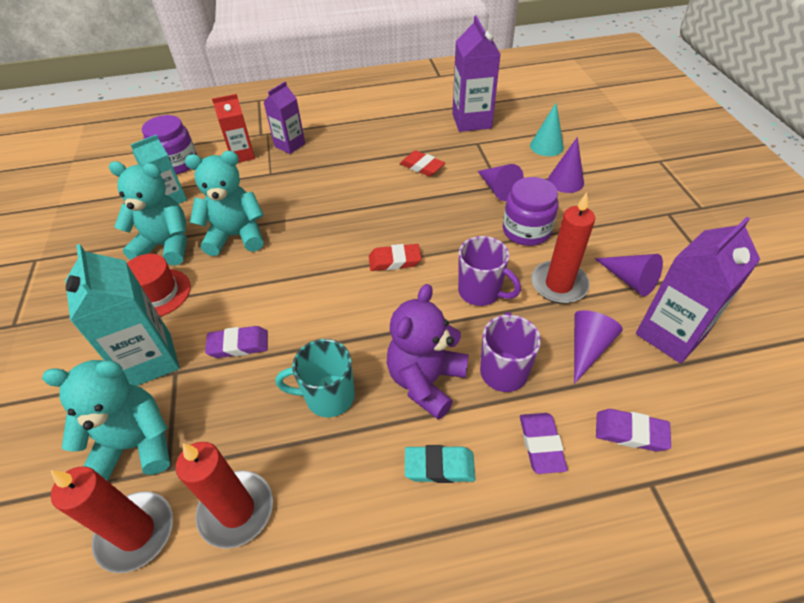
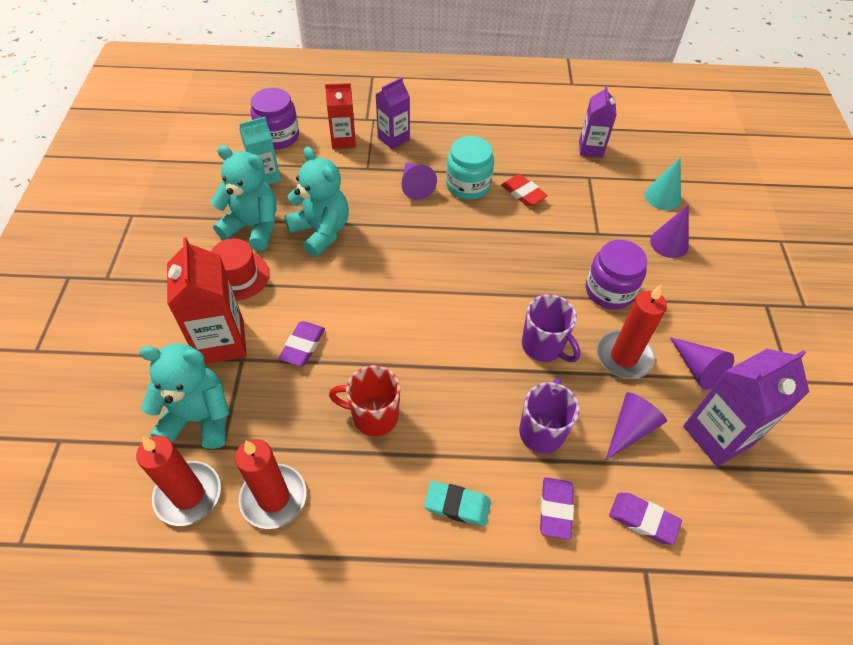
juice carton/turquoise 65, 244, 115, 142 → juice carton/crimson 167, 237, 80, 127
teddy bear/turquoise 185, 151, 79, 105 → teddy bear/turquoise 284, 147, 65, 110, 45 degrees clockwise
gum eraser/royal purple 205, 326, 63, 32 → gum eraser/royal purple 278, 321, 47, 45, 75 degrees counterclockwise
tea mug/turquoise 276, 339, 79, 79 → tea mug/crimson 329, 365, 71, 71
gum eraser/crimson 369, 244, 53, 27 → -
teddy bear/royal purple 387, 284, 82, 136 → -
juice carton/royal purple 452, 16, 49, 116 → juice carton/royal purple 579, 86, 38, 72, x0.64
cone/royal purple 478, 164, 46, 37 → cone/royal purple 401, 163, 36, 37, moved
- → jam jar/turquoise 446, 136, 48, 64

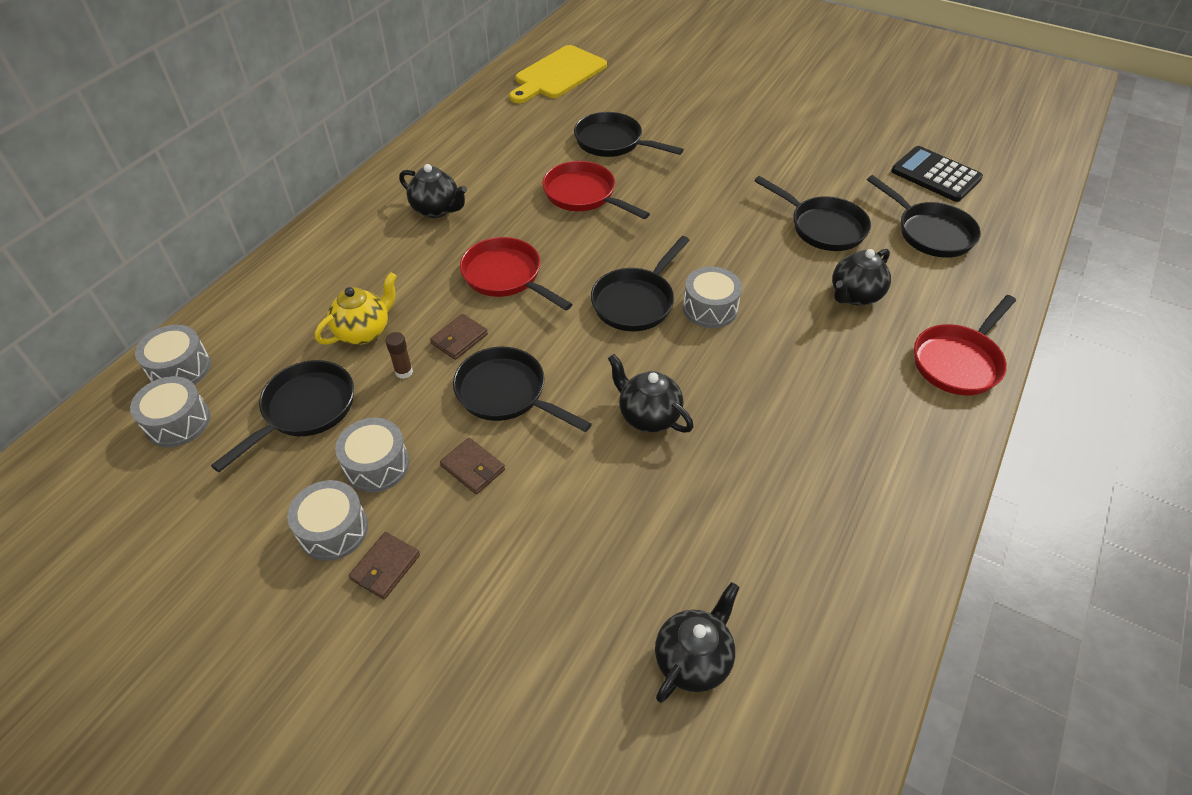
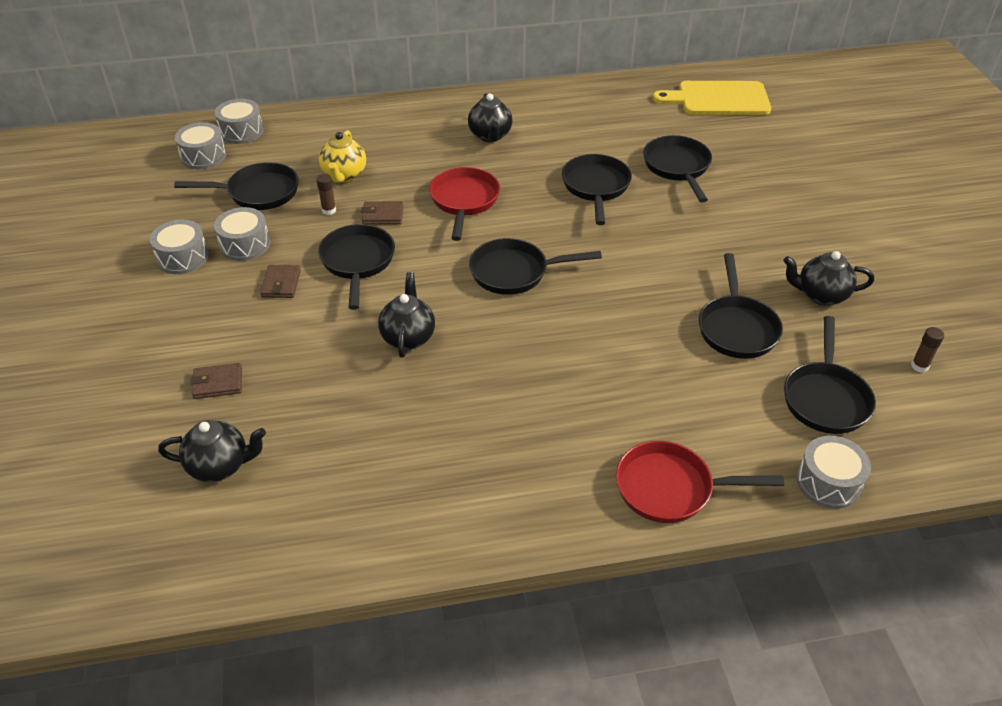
teapot/yellow 315, 272, 82, 73 → teapot/yellow 319, 130, 47, 53, 90 degrees clockwise
wallet/russet 348, 532, 72, 67 → wallet/russet 191, 363, 51, 36, moved
skillet/crimson 542, 161, 108, 58 → skillet/jet-black 562, 154, 70, 71
snare drum/gray 683, 267, 59, 61 → snare drum/gray 796, 436, 75, 73, moved
teapot/jet-black 832, 249, 59, 57 → teapot/jet-black 783, 251, 91, 55, moved
pocket calculator/jet-black 891, 146, 92, 56 → stick of glue/russet 911, 327, 33, 45

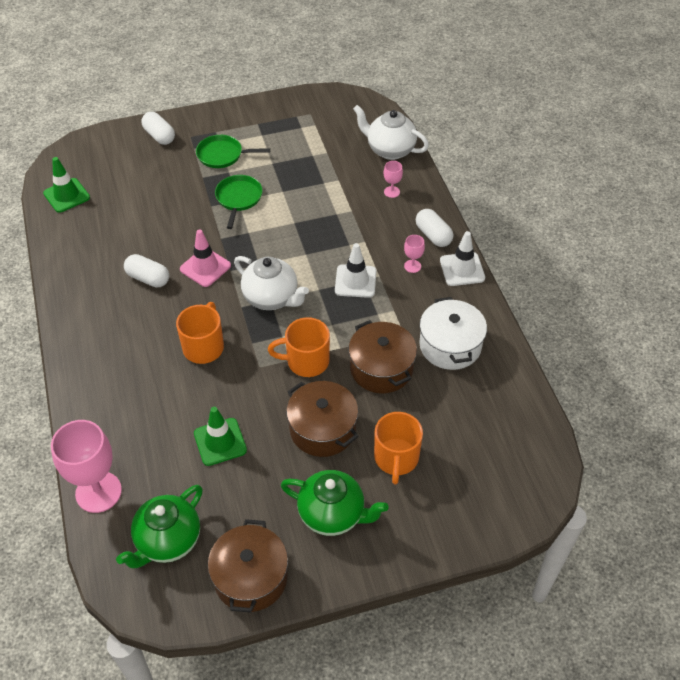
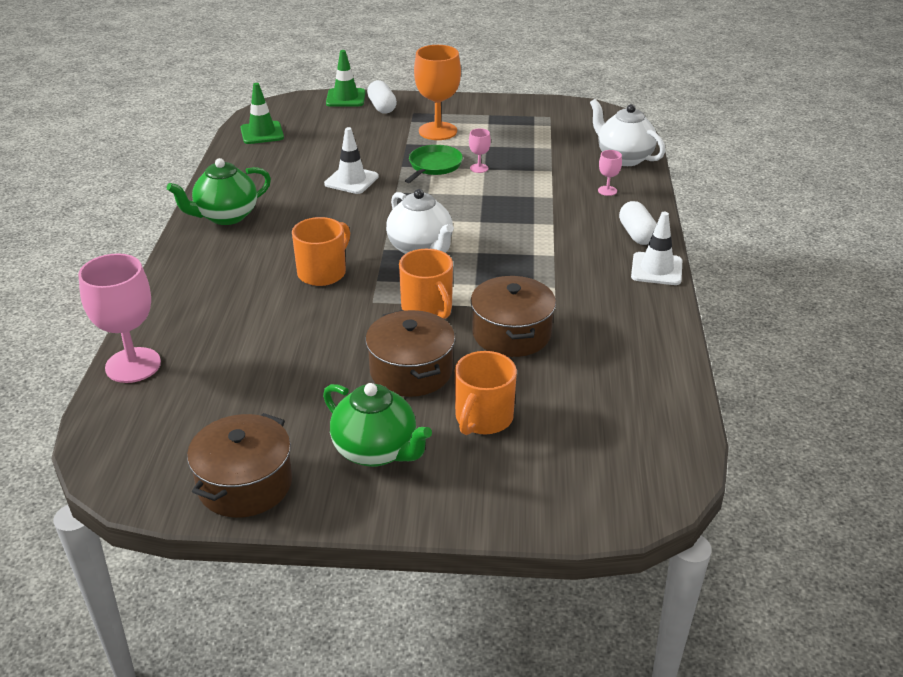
teapot/leaf-green 116, 485, 87, 83 → teapot/leaf-green 167, 158, 104, 67, moved
capsule/pure white 124, 254, 45, 33 → -
traffic cone/rosy 180, 229, 51, 58 → -
traffic cone/leaf-green 194, 407, 53, 59 → traffic cone/leaf-green 326, 50, 40, 57, moved
skillet/leaf-green 196, 135, 74, 33 → goblet/orange-coloured 414, 45, 47, 95
tea mug/orange-coloured 268, 317, 62, 60 → tea mug/orange-coloured 399, 249, 54, 70, 135 degrees counterclockwise
traffic cone/pure white 335, 243, 41, 55 → traffic cone/pure white 324, 127, 55, 67, moved
goblet/rosy 404, 235, 21, 38 → goblet/rosy 469, 128, 22, 45, moved
cooking pot/pure white 419, 297, 68, 73 → -

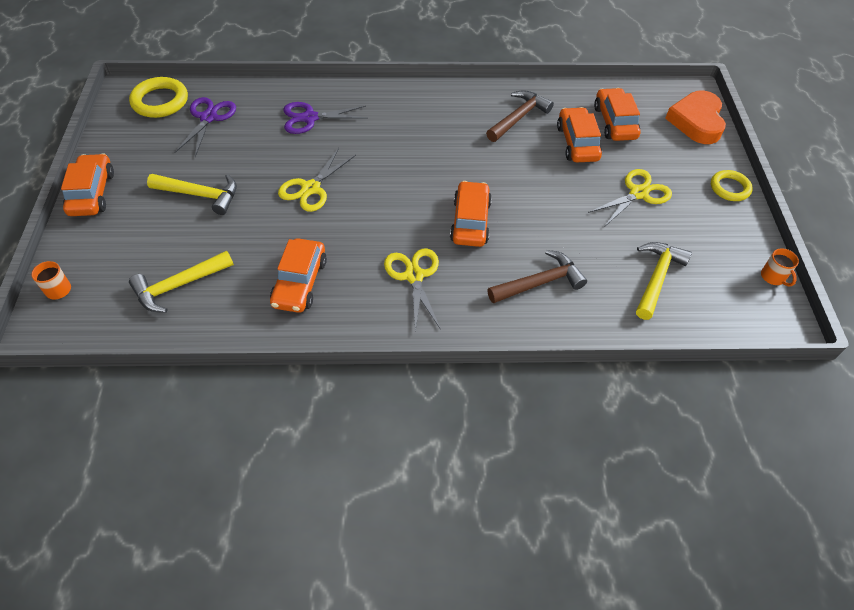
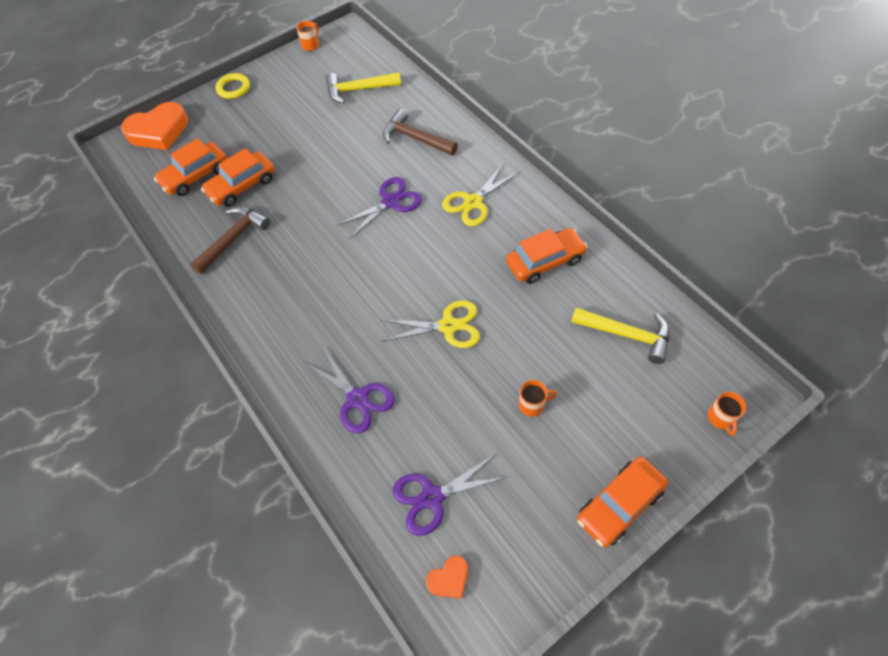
torus/yellow 129, 77, 59, 41 → heart shape/orange-coloured 426, 556, 42, 43
hammer/yellow 147, 174, 90, 41 → tea mug/orange-coloured 518, 380, 39, 37
automobile/orange-coloured 450, 181, 42, 66 → shears/royal purple 336, 177, 86, 62
hammer/russet 486, 90, 68, 52 → hammer/russet 190, 206, 80, 68, 120 degrees clockwise
shears/yellow 588, 169, 84, 58 → -

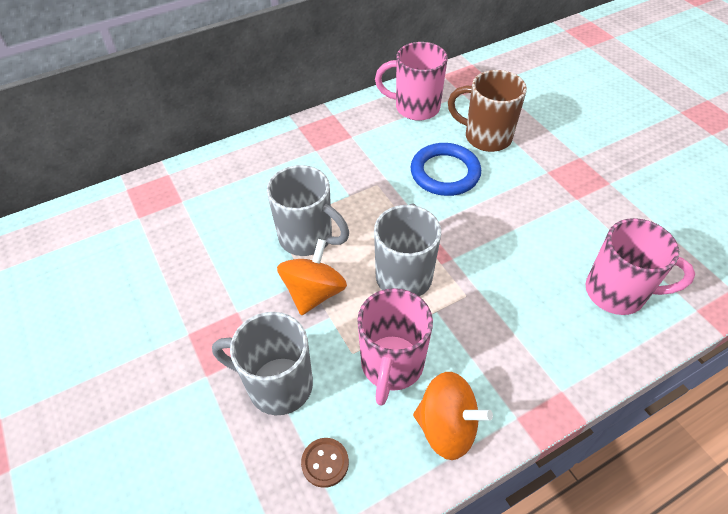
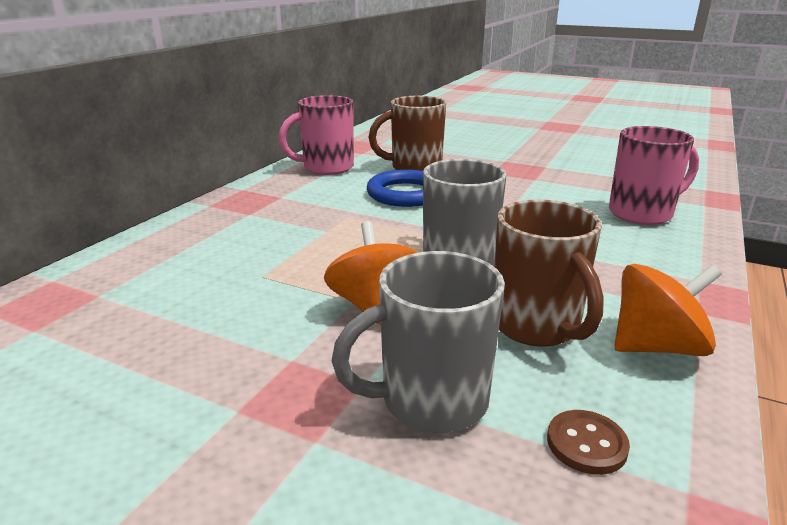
tea mug/gray 267, 165, 82, 91 → -
tea mug/rosy 357, 288, 76, 118 → tea mug/russet 494, 199, 110, 147

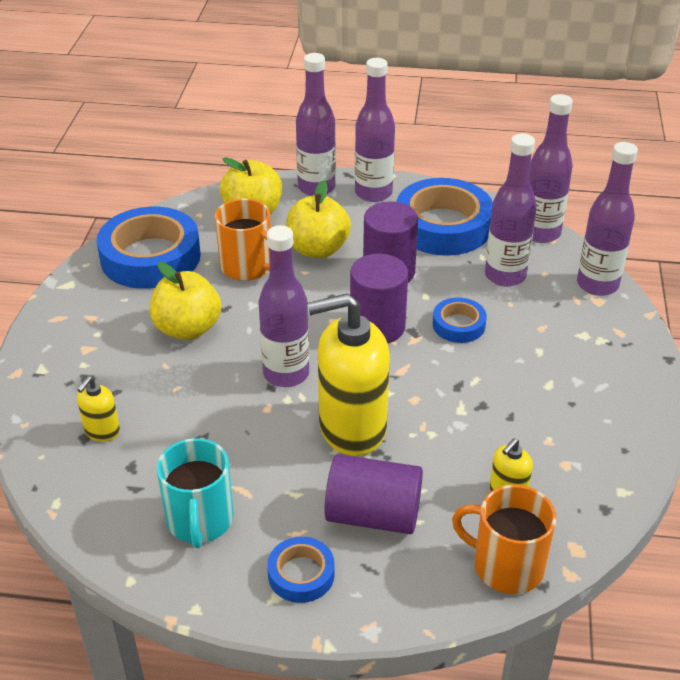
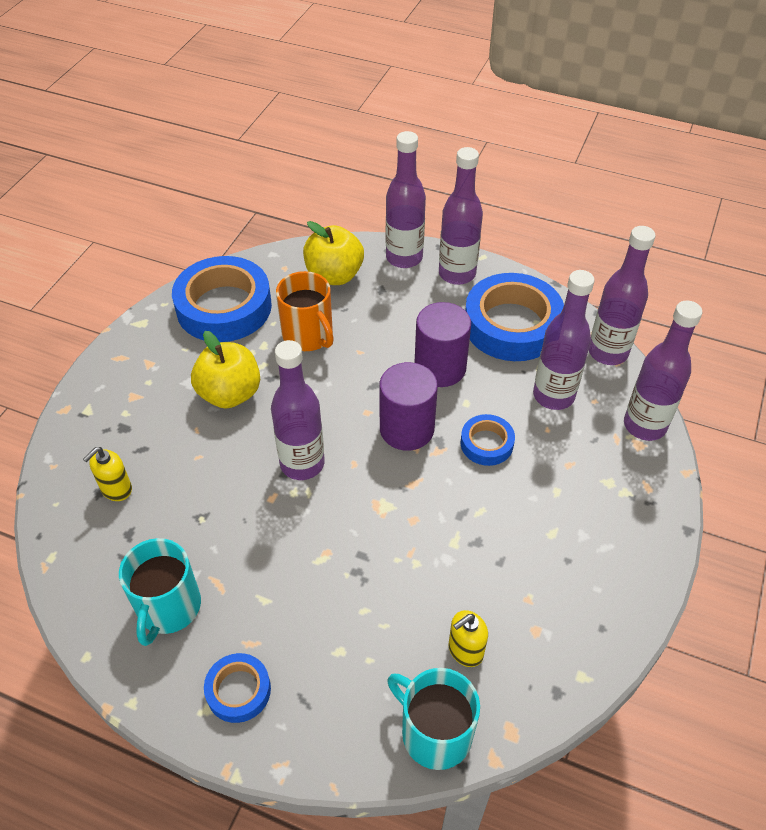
apple/yellow 286, 180, 65, 78 → -
pump bottle/yellow 307, 293, 83, 163 → -
cylinder shape/royal purple 325, 454, 98, 80 → -
tea mug/orange-coloured 452, 485, 105, 109 → tea mug/turquoise 387, 668, 93, 102

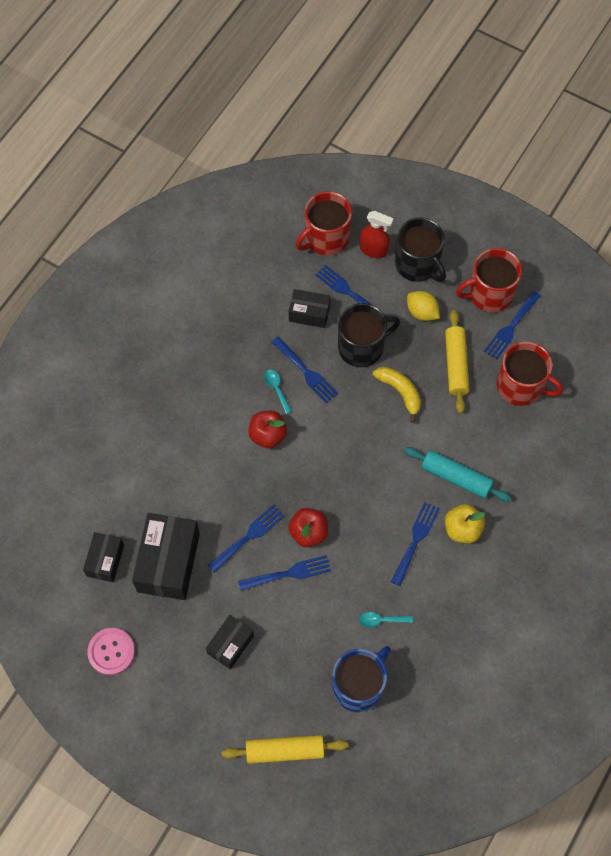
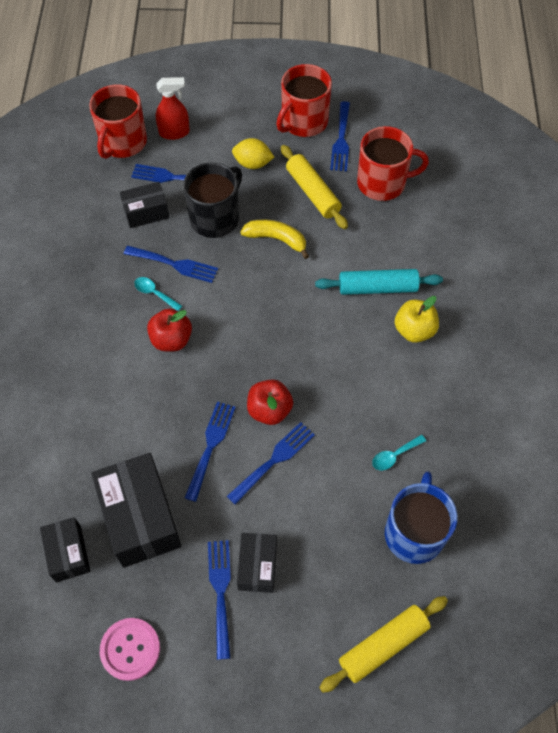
dinner fork/royal blue 391, 502, 49, 84 → dinner fork/royal blue 208, 540, 23, 120, moved
tea mug/jet-black 395, 218, 51, 64 → -

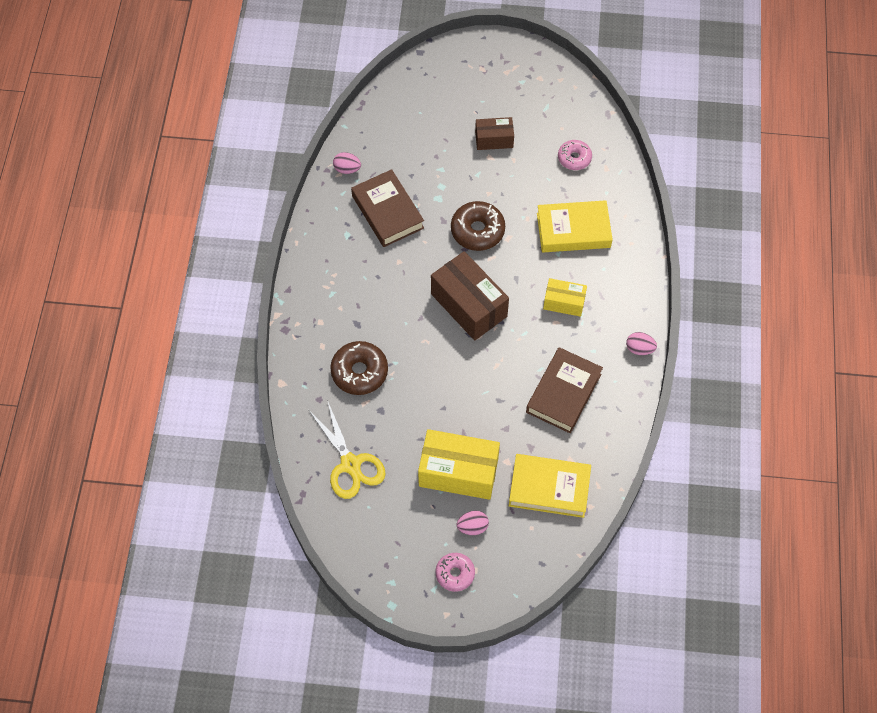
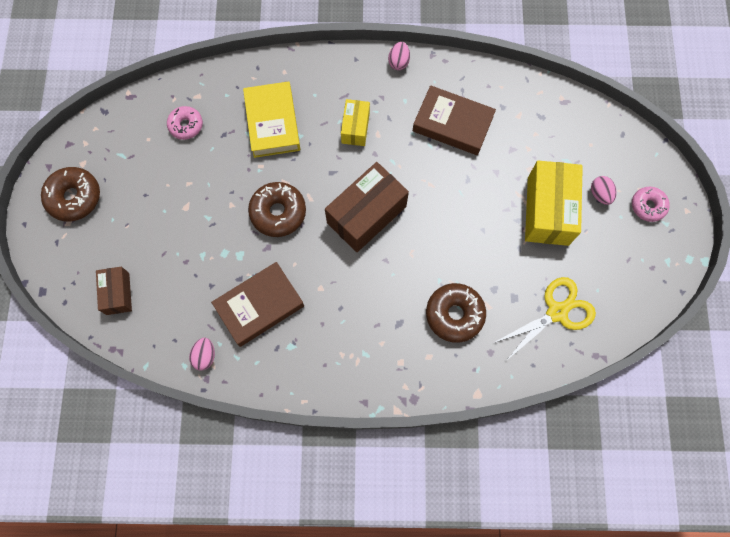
package/russet 475, 117, 39, 33 → package/russet 96, 267, 36, 48, moved
hardcover/yellow 509, 454, 82, 64 → -
- → doughnut/russet 41, 167, 59, 55

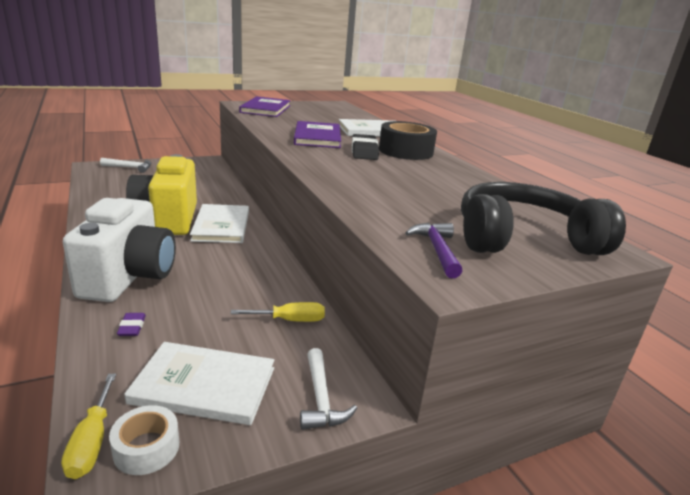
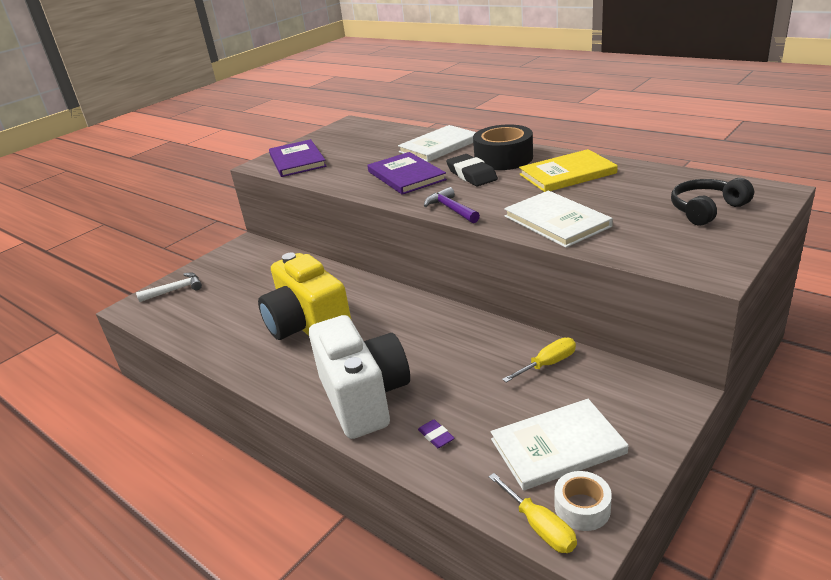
hardcover/pure white 190, 204, 59, 39 → hardcover/pure white 504, 191, 109, 57, moved
hammer/pure white 300, 348, 57, 82 → -
hammer/royal purple 405, 223, 57, 55 → hammer/royal purple 424, 187, 56, 36, moved
over-ear headphones/jet-black 461, 182, 165, 73 → over-ear headphones/jet-black 671, 178, 83, 48, x0.58
- → hardcover/yellow 519, 149, 99, 43

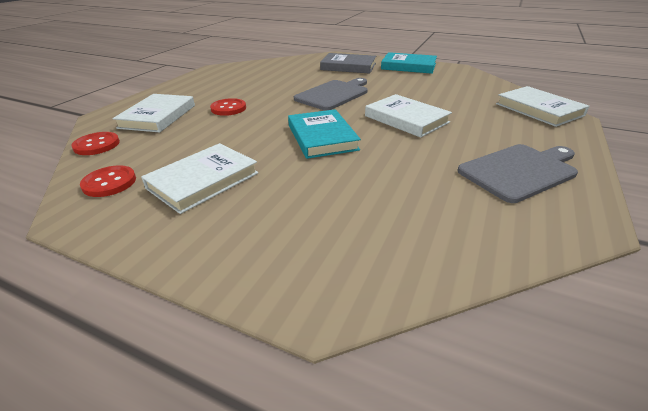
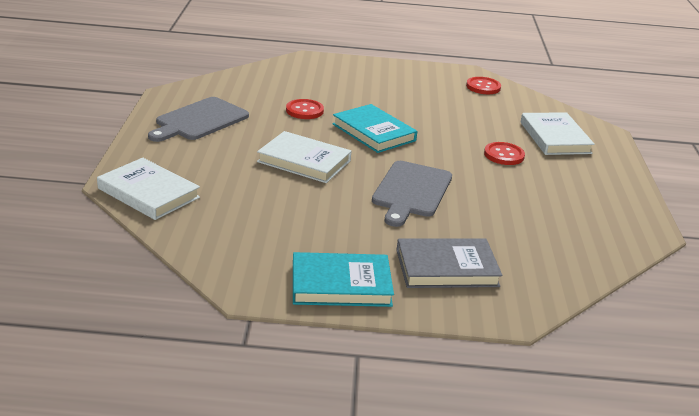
shirt button/crimson 71, 132, 49, 23 → shirt button/crimson 286, 99, 38, 20, moved
hardcover/pure white 141, 143, 117, 71 → -

